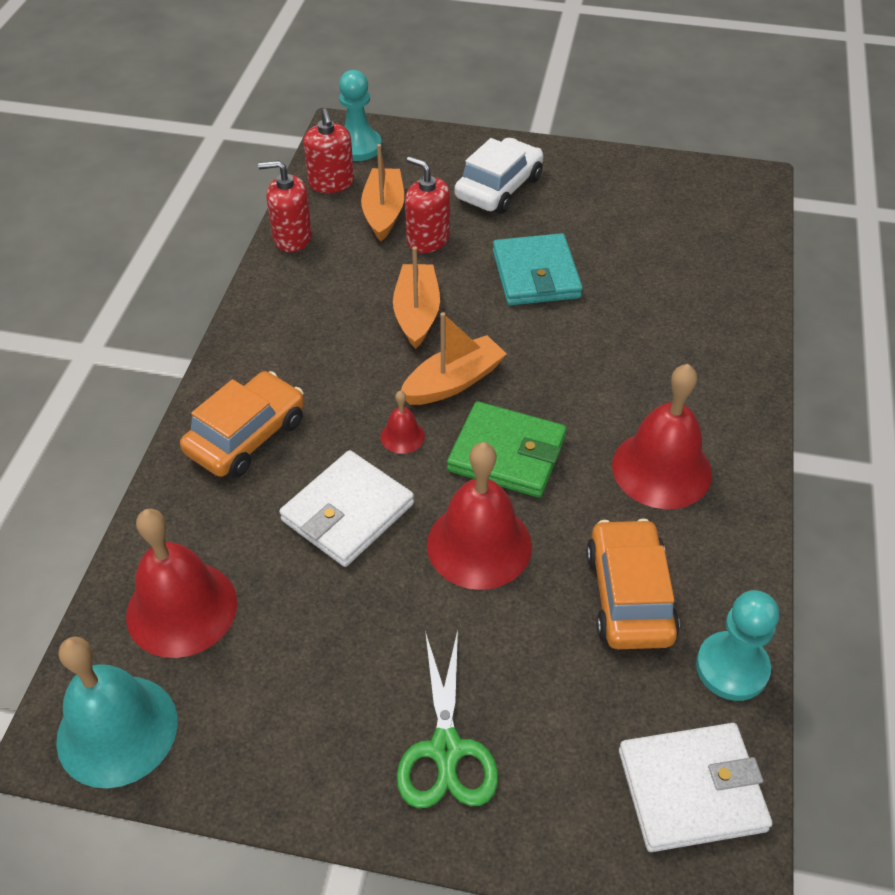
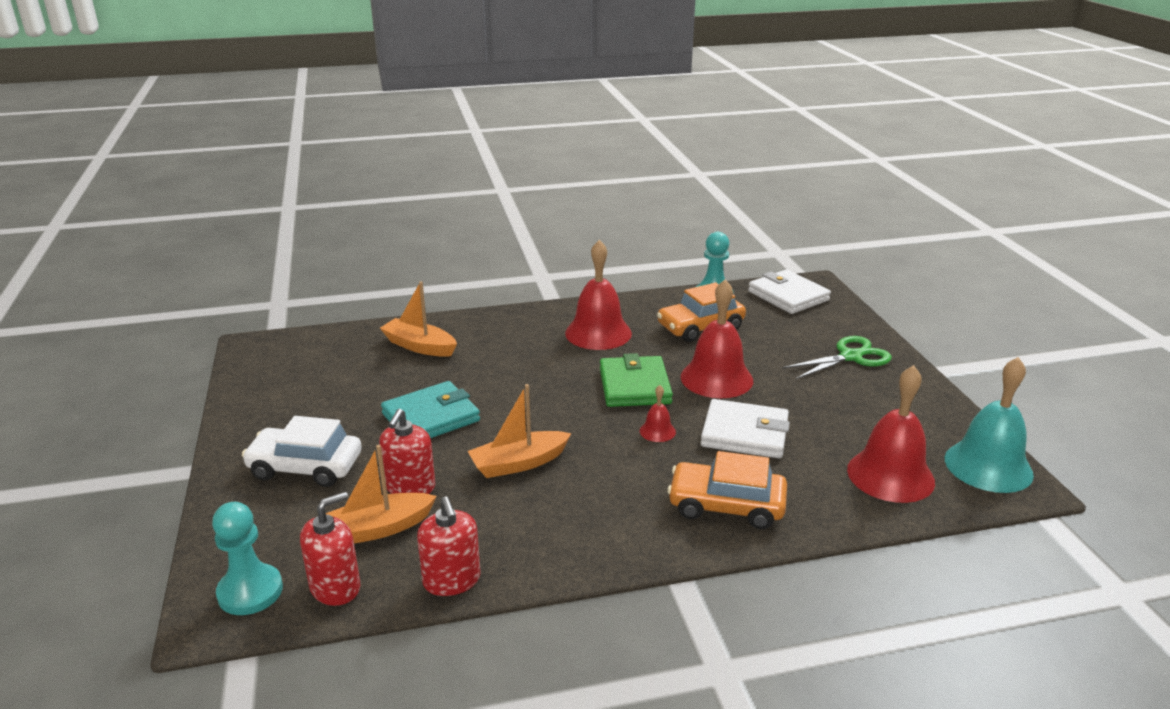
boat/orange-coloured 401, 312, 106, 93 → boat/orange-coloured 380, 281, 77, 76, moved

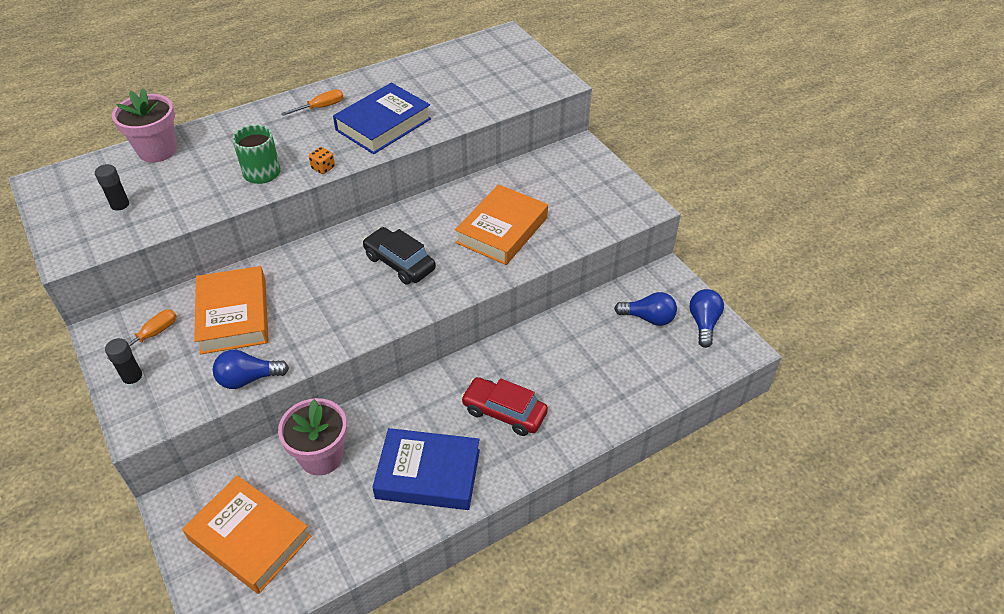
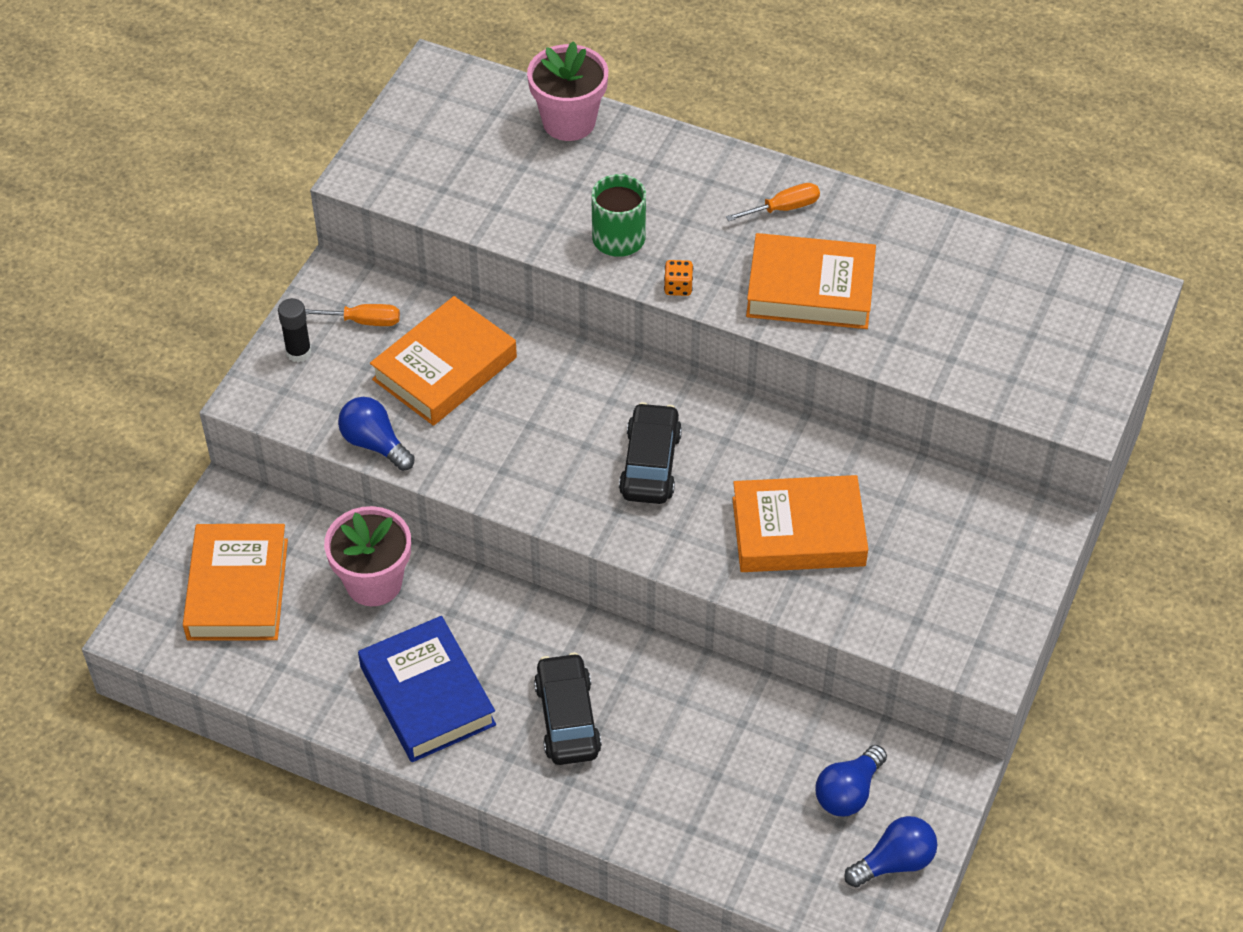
stick of glue/jet-black 95, 164, 37, 52 → -
hand screwdriver/orange-coloured 281, 89, 63, 27 → hand screwdriver/orange-coloured 726, 183, 94, 38, 45 degrees counterclockwise
hardcover/royal blue 333, 83, 98, 71 → hardcover/orange-coloured 746, 233, 130, 96
automobile/crimson 461, 377, 87, 59 → automobile/jet-black 534, 653, 68, 112
lightbulb/royal blue 614, 292, 63, 34 → lightbulb/royal blue 815, 745, 72, 71, 60 degrees clockwise

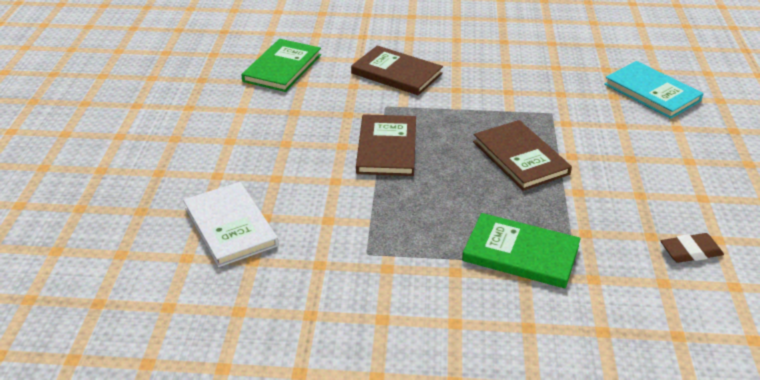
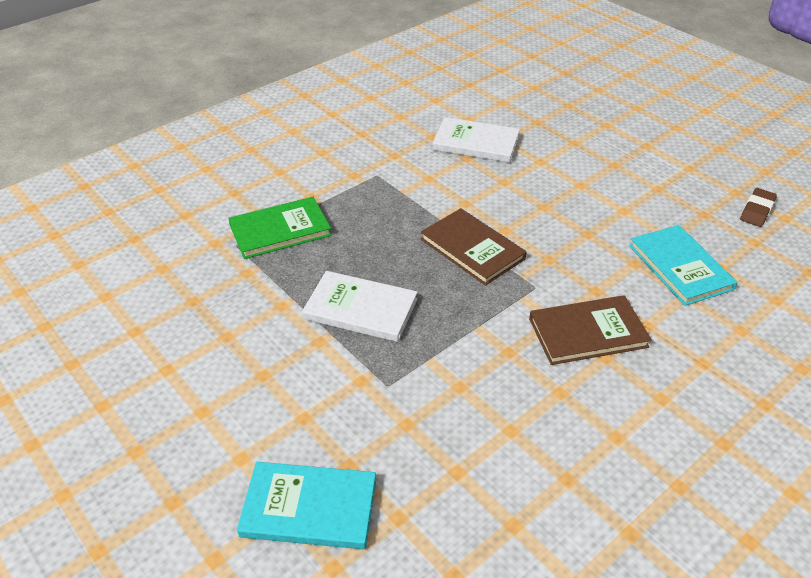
hardcover/leaf-green 241, 39, 80, 53 → hardcover/turquoise 629, 225, 109, 81
hardcover/russet 473, 120, 99, 71 → hardcover/pure white 302, 271, 116, 71
gum eraser/russet 661, 233, 63, 30 → gum eraser/russet 740, 188, 37, 39, moved

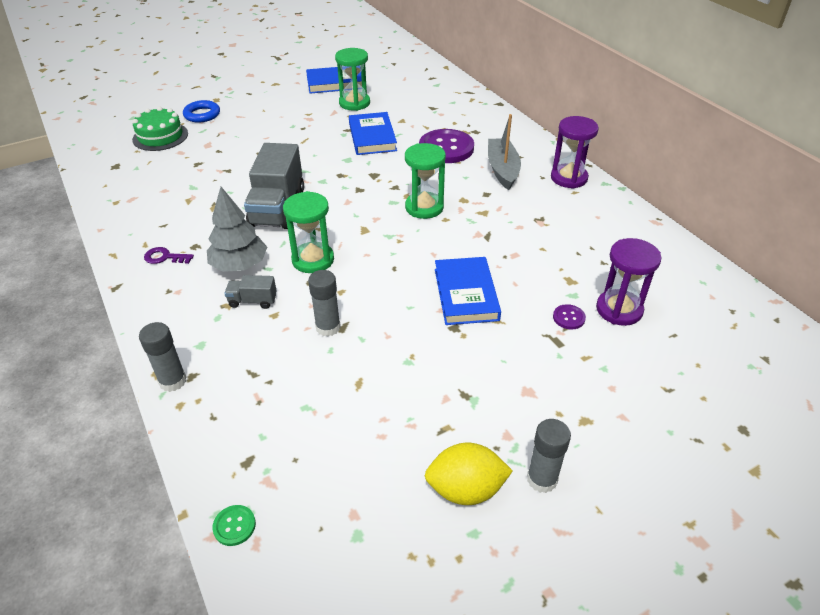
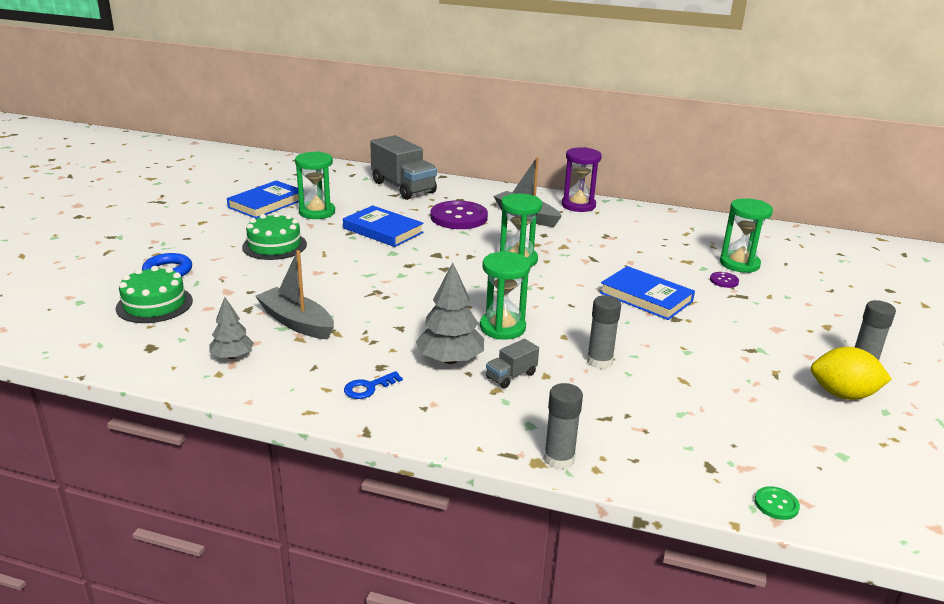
door key/royal purple 144, 247, 50, 17 → door key/royal blue 344, 371, 59, 28
truck/gray 244, 143, 60, 86 → truck/gray 370, 135, 67, 65, moved
lemon/yellow 425, 443, 88, 62 → lemon/yellow 811, 347, 81, 53, 60 degrees clockwise
sand timer/royal purple 596, 238, 65, 88 → sand timer/leaf-green 720, 198, 53, 75
- → tree/gray 209, 297, 45, 62
- → gateau/leaf-green 242, 213, 65, 47
- → boat/gray 255, 250, 79, 90

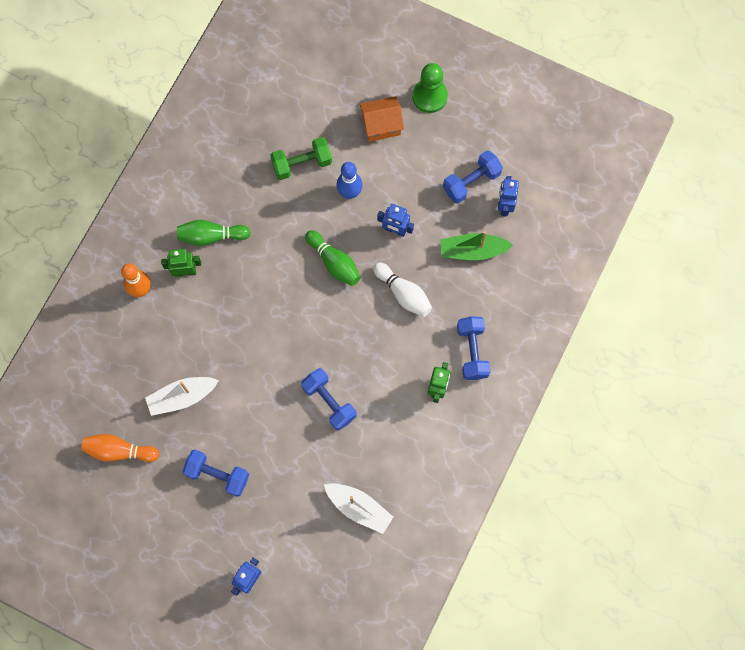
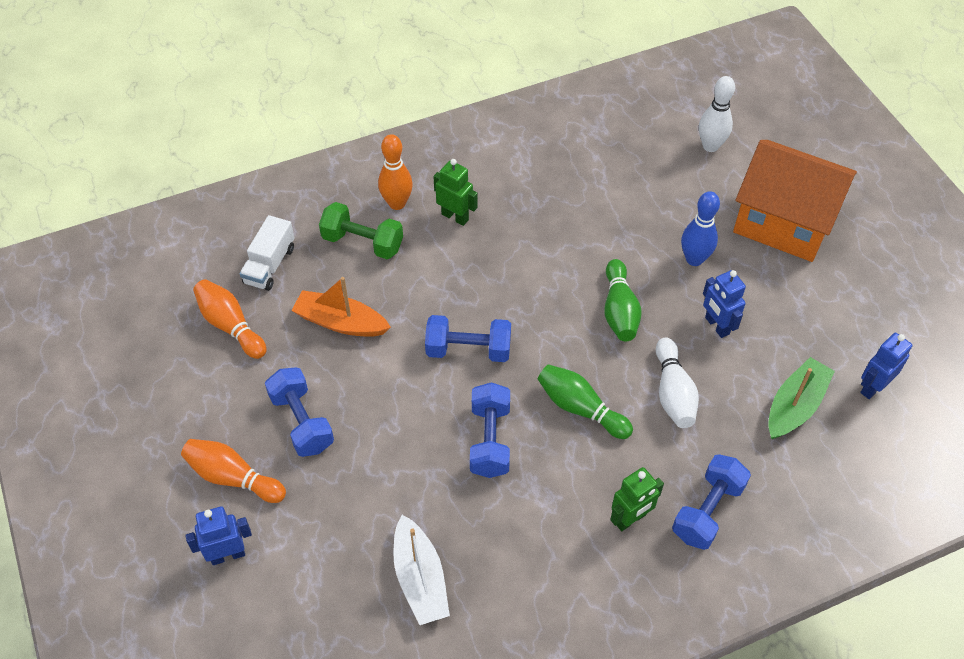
boat/pure white 145, 377, 74, 39 → boat/orange-coloured 291, 277, 100, 60
skittle/leaf-green 177, 220, 74, 26 → skittle/leaf-green 537, 364, 96, 75, moved
free weight/leaf-green 270, 137, 62, 43 → free weight/leaf-green 319, 202, 84, 57, moved
house/orange-coloured 360, 96, 44, 46 → house/orange-coloured 733, 140, 124, 122, x1.85
pawn/leaf-green 412, 63, 36, 50 → -
boat/leaf-green 440, 231, 73, 29 → boat/leaf-green 768, 357, 67, 82, 90 degrees clockwise
free weight/royal blue 443, 150, 60, 54 → free weight/royal blue 425, 315, 86, 47, moved
- → skittle/orange-coloured 181, 439, 105, 64
- → truck/pure white 240, 215, 55, 76
- → skittle/pure white 699, 76, 36, 76

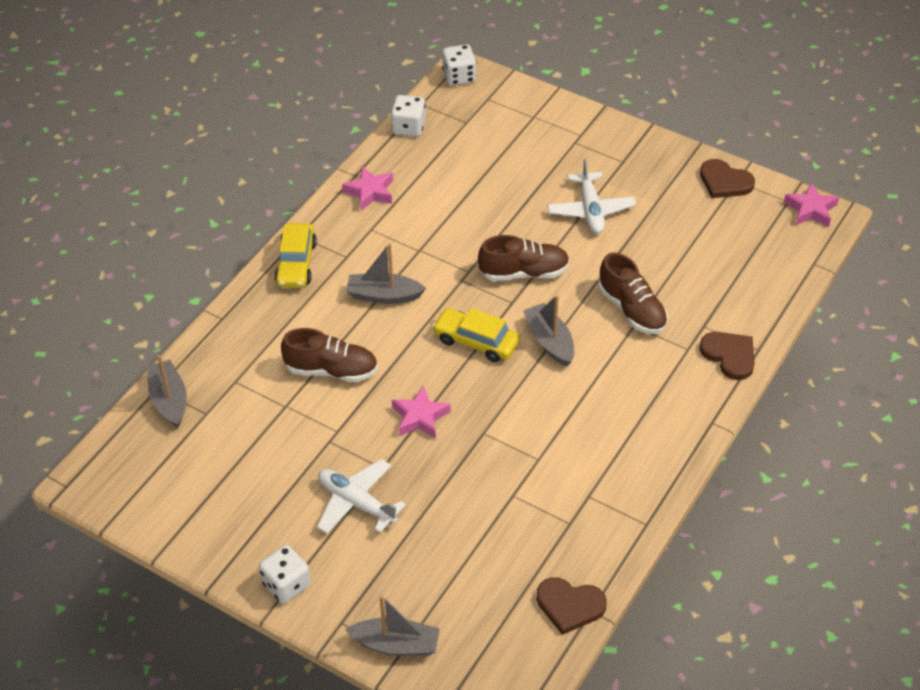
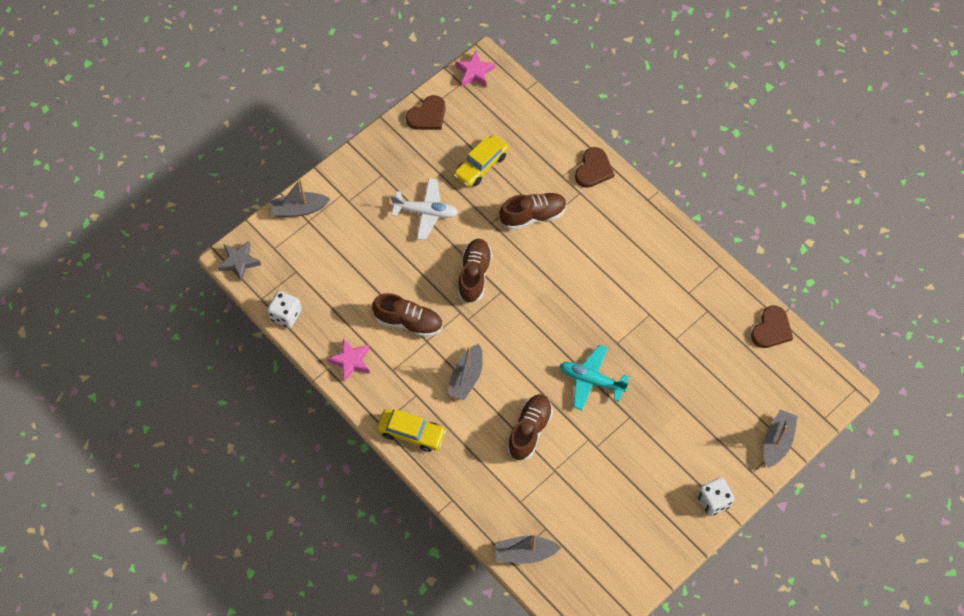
aeroplane/pure white 317, 459, 89, 75 → -
star shape/rosy 392, 385, 59, 54 → aeroplane/turquoise 560, 345, 69, 65
automobile/yellow 432, 308, 88, 54 → automobile/yellow 454, 135, 54, 52, moved
dice/pure white 442, 44, 34, 42 → star shape/gray 217, 241, 44, 41
boat/gray 523, 295, 51, 71 → boat/gray 270, 179, 60, 38, moved
heart shape/russet 699, 332, 56, 48 → heart shape/russet 575, 147, 39, 41, 135 degrees clockwise
- → shoe/russet 372, 293, 71, 44

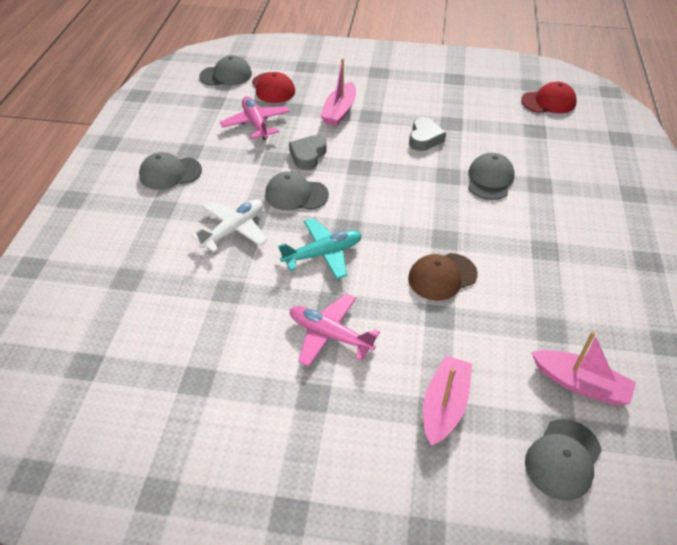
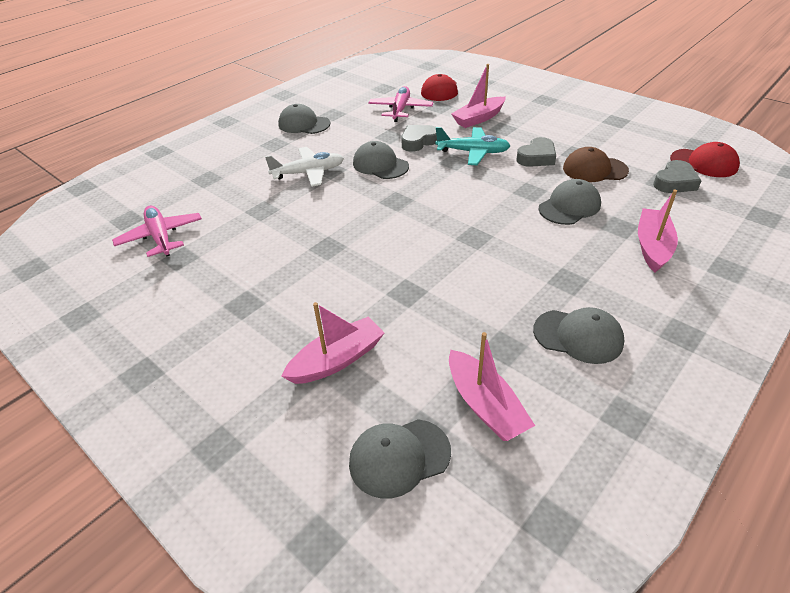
peaked cap/gray 199, 55, 53, 31 → peaked cap/gray 533, 307, 91, 57, moved
aeroplane/turquoise 278, 218, 84, 61 → aeroplane/turquoise 435, 127, 75, 38, moved
aeroplane/rosy 290, 293, 90, 74 → aeroplane/rosy 112, 206, 90, 51, moved
peaked cap/russet 408, 253, 70, 48 → peaked cap/russet 563, 147, 66, 35, moved
- → boat/rosy 638, 190, 40, 83
- → heart shape/gray 653, 160, 49, 33

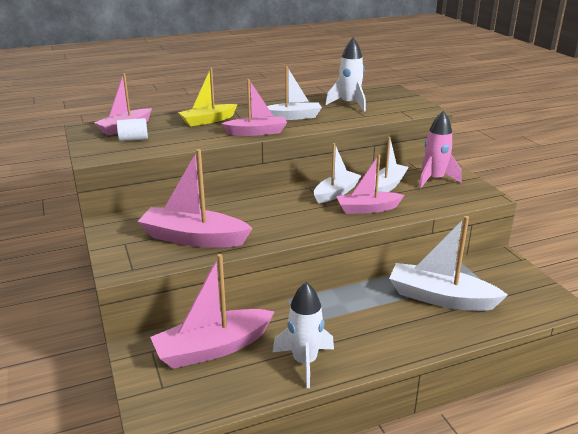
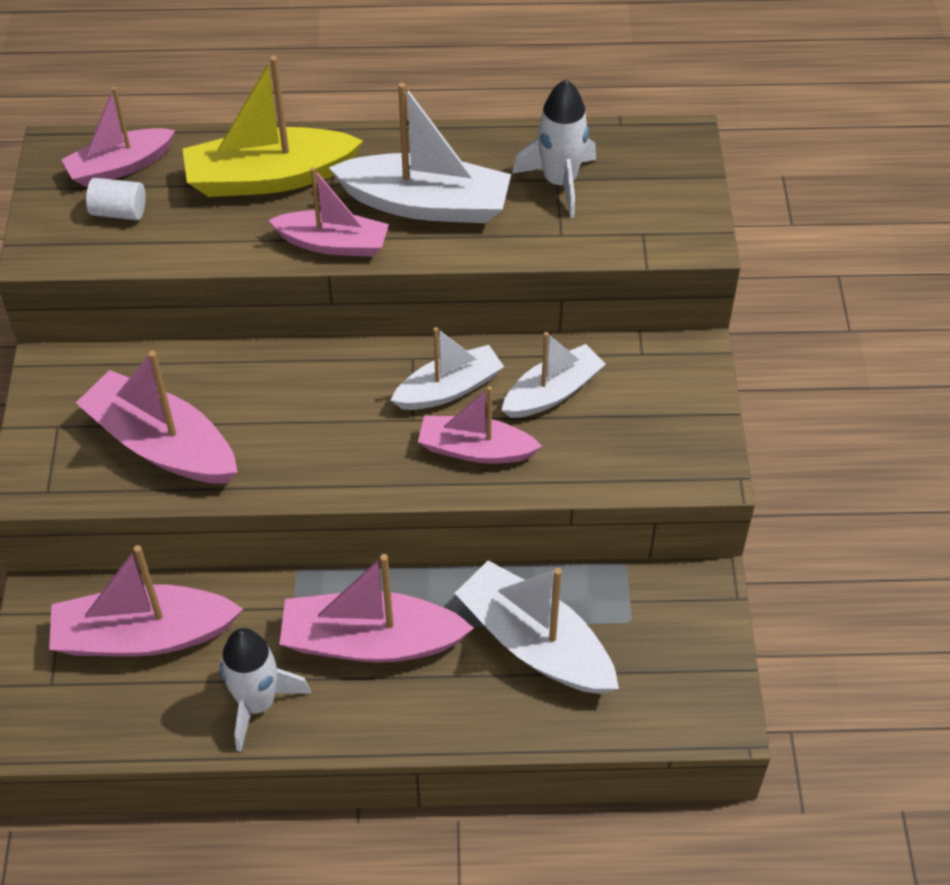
boat/yellow 178, 68, 60, 58 → boat/yellow 183, 56, 180, 141, x1.53
boat/pure white 267, 66, 55, 54 → boat/pure white 329, 82, 182, 141, x1.53
spaceship/rosy 419, 111, 43, 78 → -
- → boat/rosy 279, 554, 195, 109

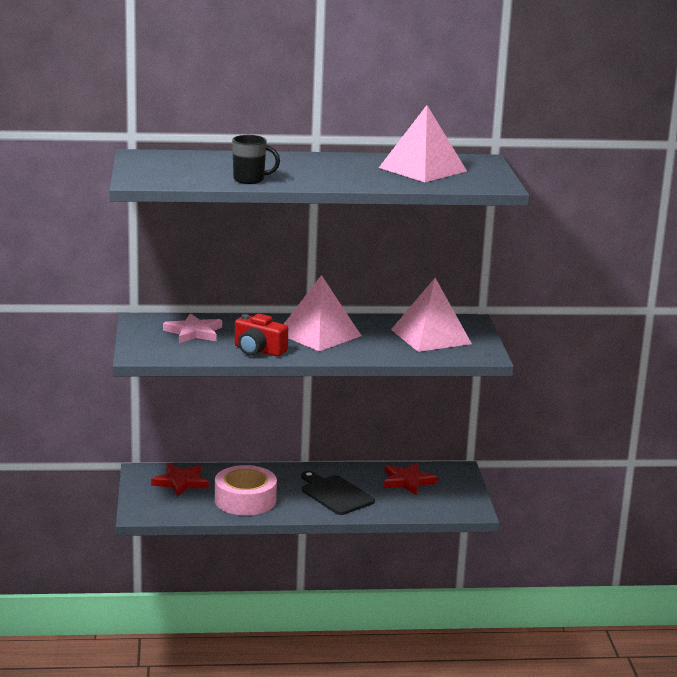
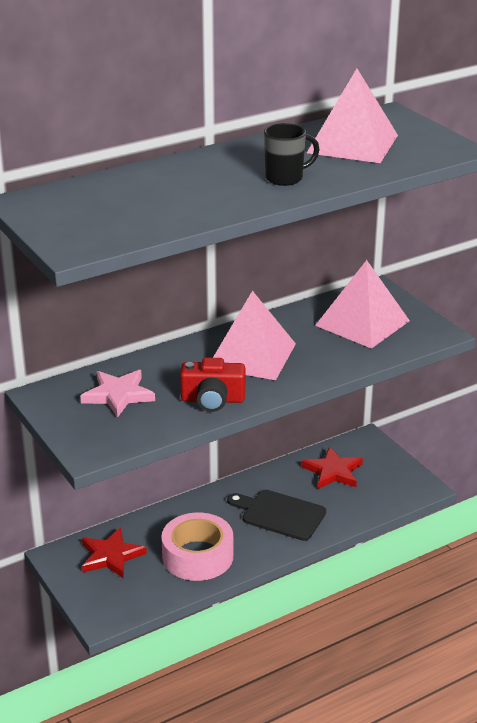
tea mug/jet-black 232, 135, 48, 49 → tea mug/jet-black 264, 123, 56, 63, moved

